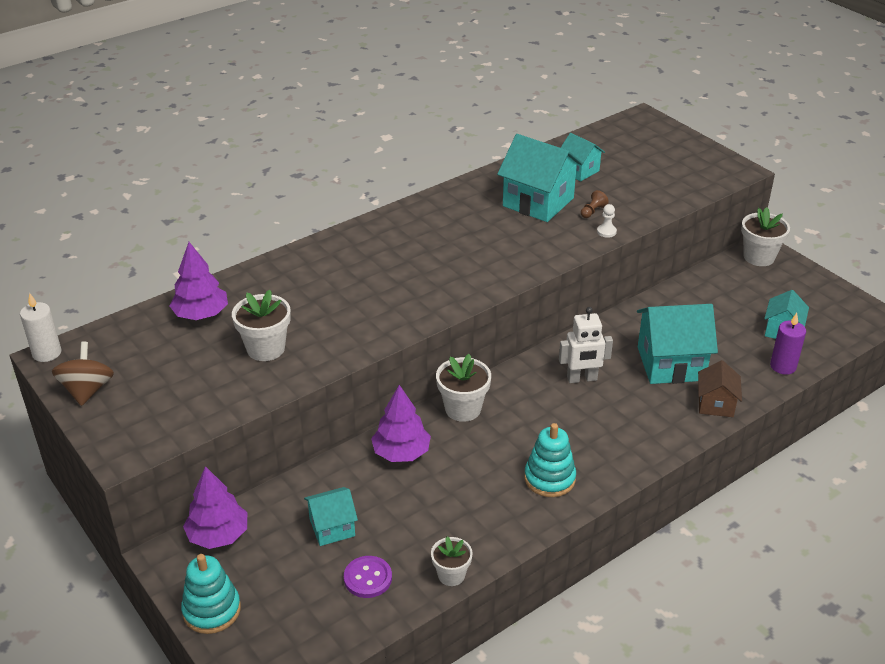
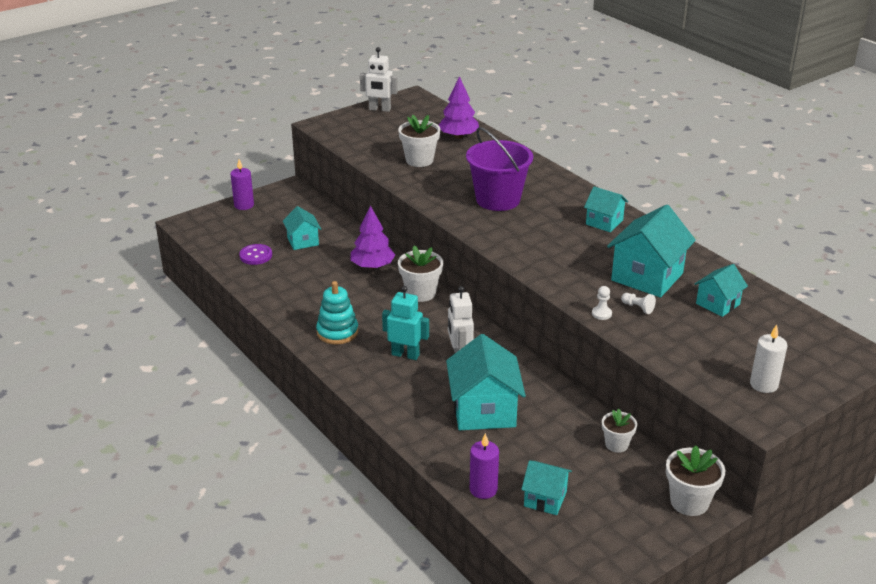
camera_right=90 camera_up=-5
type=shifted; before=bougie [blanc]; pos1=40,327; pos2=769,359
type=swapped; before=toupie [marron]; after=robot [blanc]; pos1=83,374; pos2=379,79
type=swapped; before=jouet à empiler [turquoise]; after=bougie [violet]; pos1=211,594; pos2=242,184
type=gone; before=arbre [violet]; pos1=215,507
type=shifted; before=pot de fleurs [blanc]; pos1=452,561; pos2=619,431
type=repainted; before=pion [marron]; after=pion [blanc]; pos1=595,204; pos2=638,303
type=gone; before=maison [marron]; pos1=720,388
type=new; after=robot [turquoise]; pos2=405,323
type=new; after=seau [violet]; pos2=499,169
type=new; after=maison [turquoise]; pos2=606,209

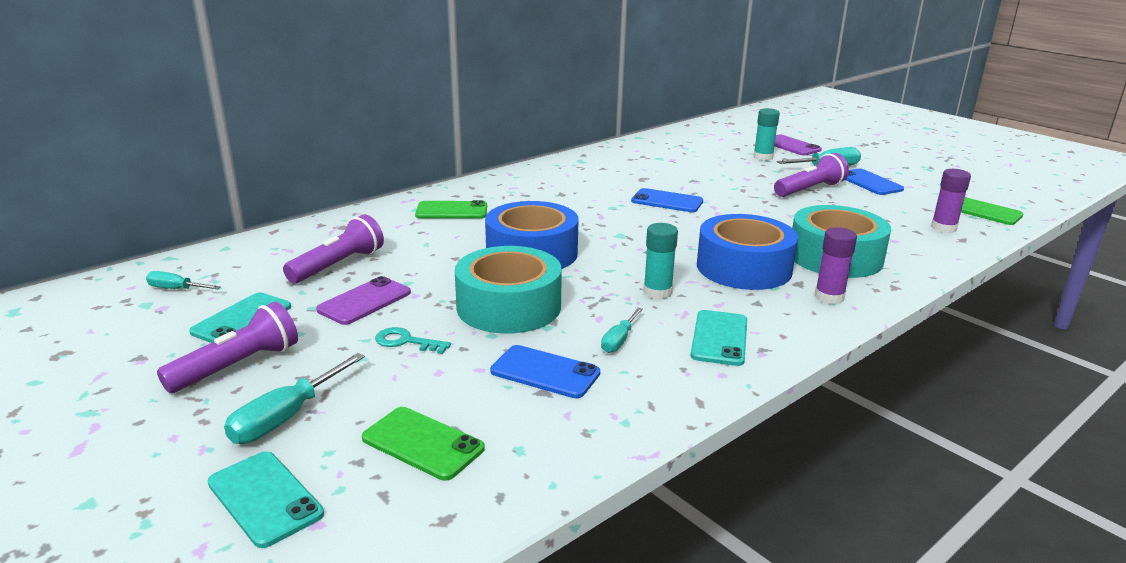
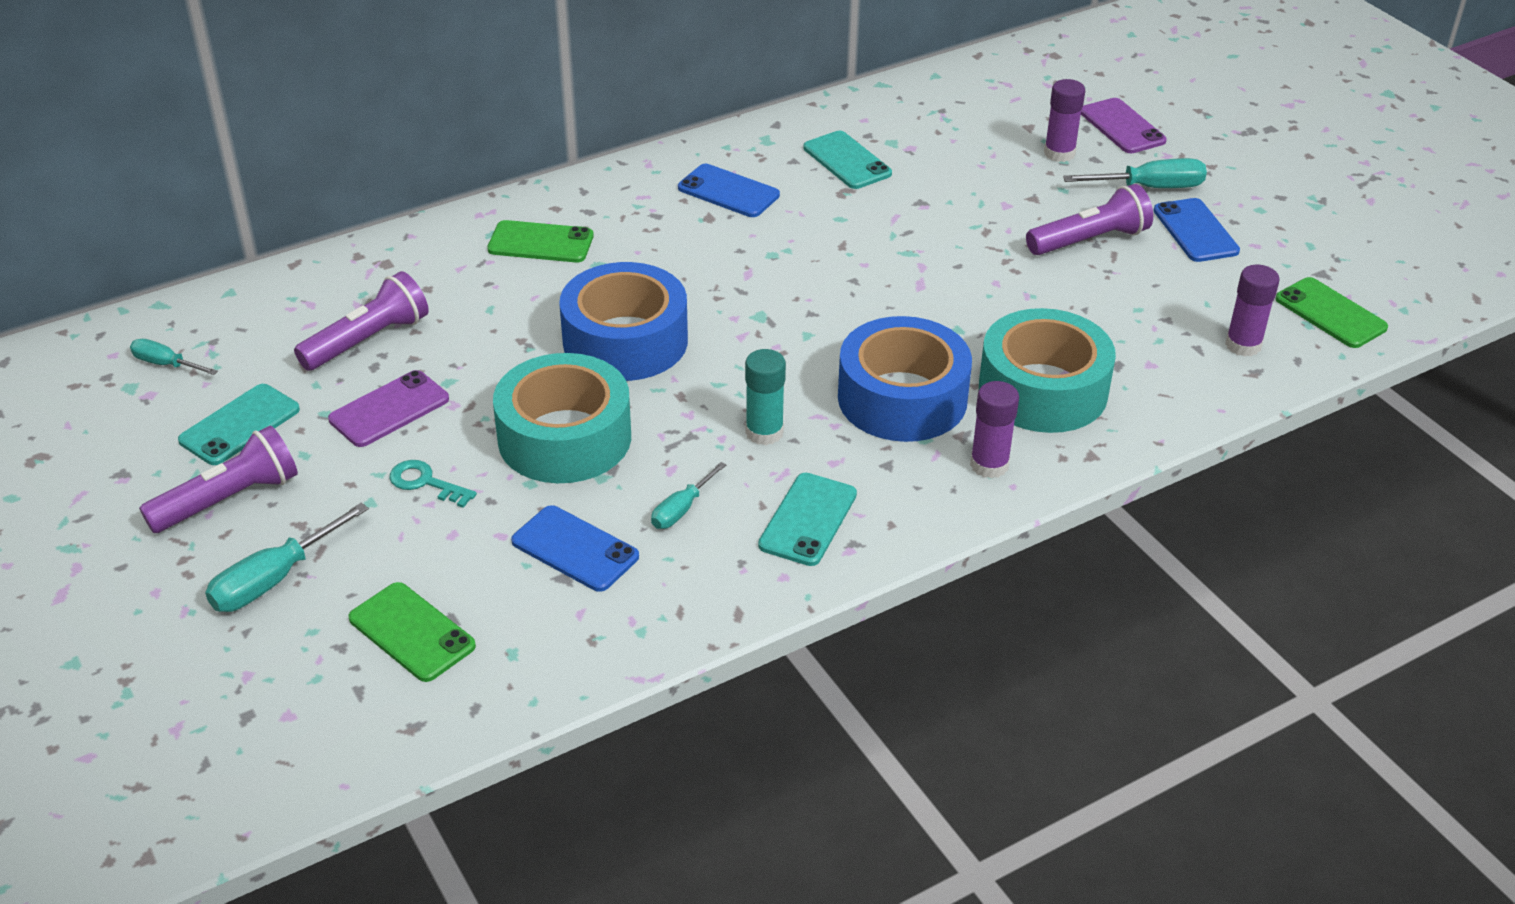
camera_right=10 camera_up=15
type=shifted; before=téléphone [turquoise]; pos1=266,499; pos2=847,160
type=shifted; before=téléphone [bleu]; pos1=667,200; pos2=729,190
type=repainted; before=bâton de colle [turquoise]; after=bâton de colle [violet]; pos1=766,134; pos2=1064,120

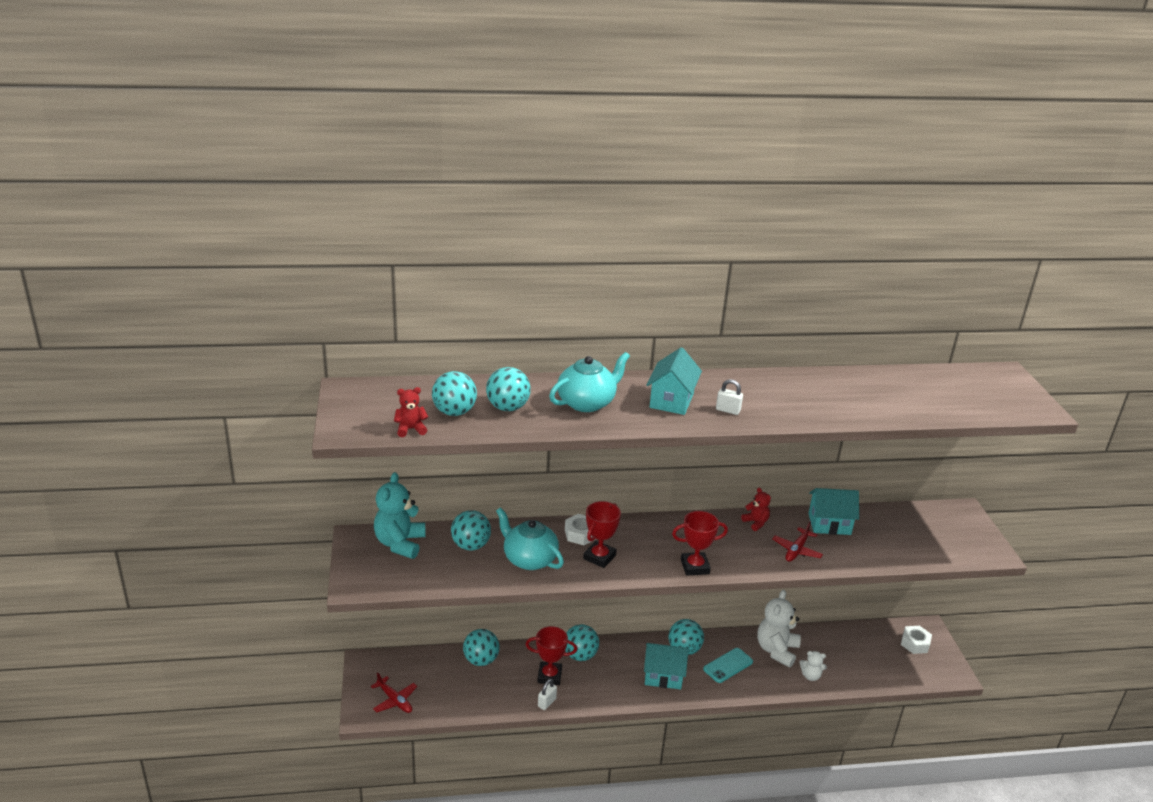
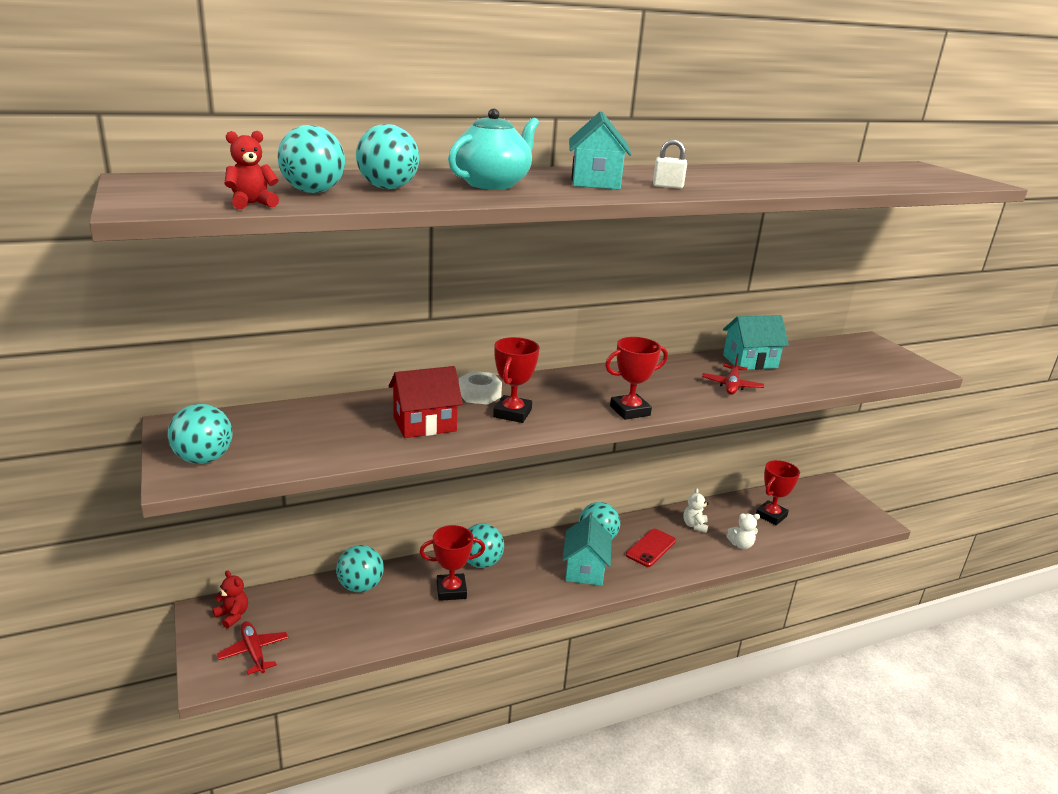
camera_right=-15 camera_up=-5
type=rotated; before=avion [rouge]; pos1=394,692; pos2=253,648; turn=-150
type=gone; before=ours en peluche [turquoise]; pos1=399,515
type=shifted; before=balle [turquoise]; pos1=471,530; pos2=200,434
type=swapped; before=théière [turquoise]; after=maison [rouge]; pos1=530,538; pos2=426,402
type=gone; before=cadenas [blanc]; pos1=547,694
type=rotated; before=maison [turquoise]; pos1=666,666; pos2=587,550; turn=-75
type=repainted; before=téléphone [turquoise]; after=téléphone [rouge]; pos1=728,665; pos2=651,548
type=shifted; before=ours en peluche [rouge]; pos1=756,509; pos2=230,599
type=scaled; before=ours en peluche [blanc]; pos1=779,629; pos2=696,510; scale=0.52
type=gone; before=écrou [blanc]; pos1=916,640
type=new; after=trophée [rouge]; pos2=778,492

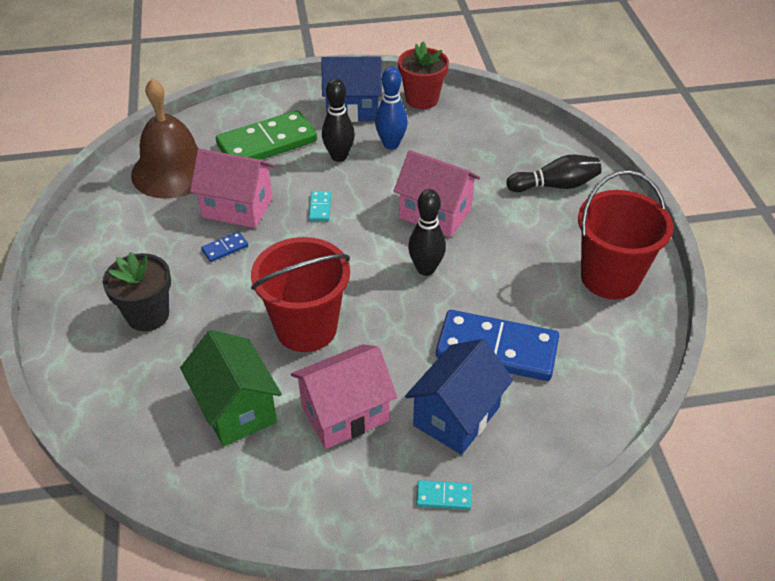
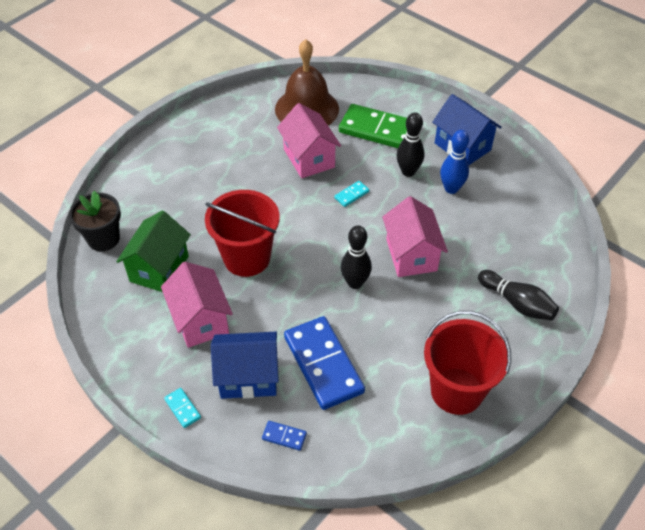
camera_right=50 camera_up=5
type=shifted; before=pot de fleurs [noir]; pos1=137,291; pos2=95,221
type=shifted; before=domino [bleu]; pos1=224,246; pos2=284,436
type=rotated; before=maison [rose]; pos1=344,396; pos2=197,305; turn=45
type=gone; before=pot de fleurs [rouge]; pos1=423,75

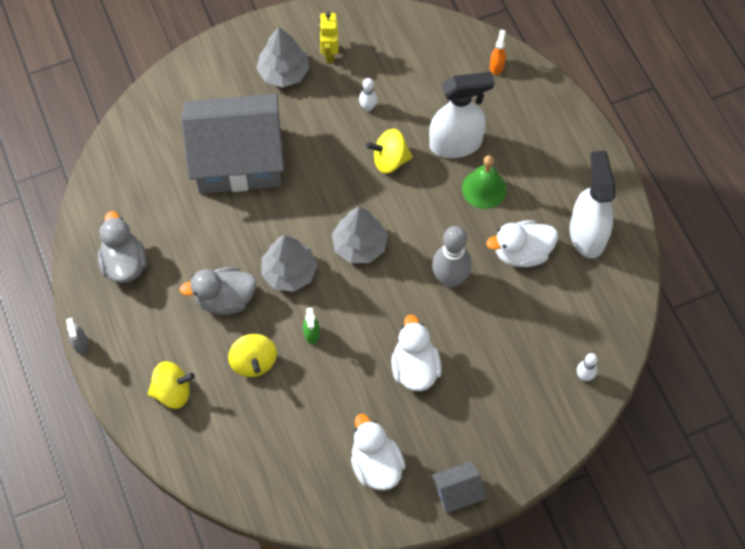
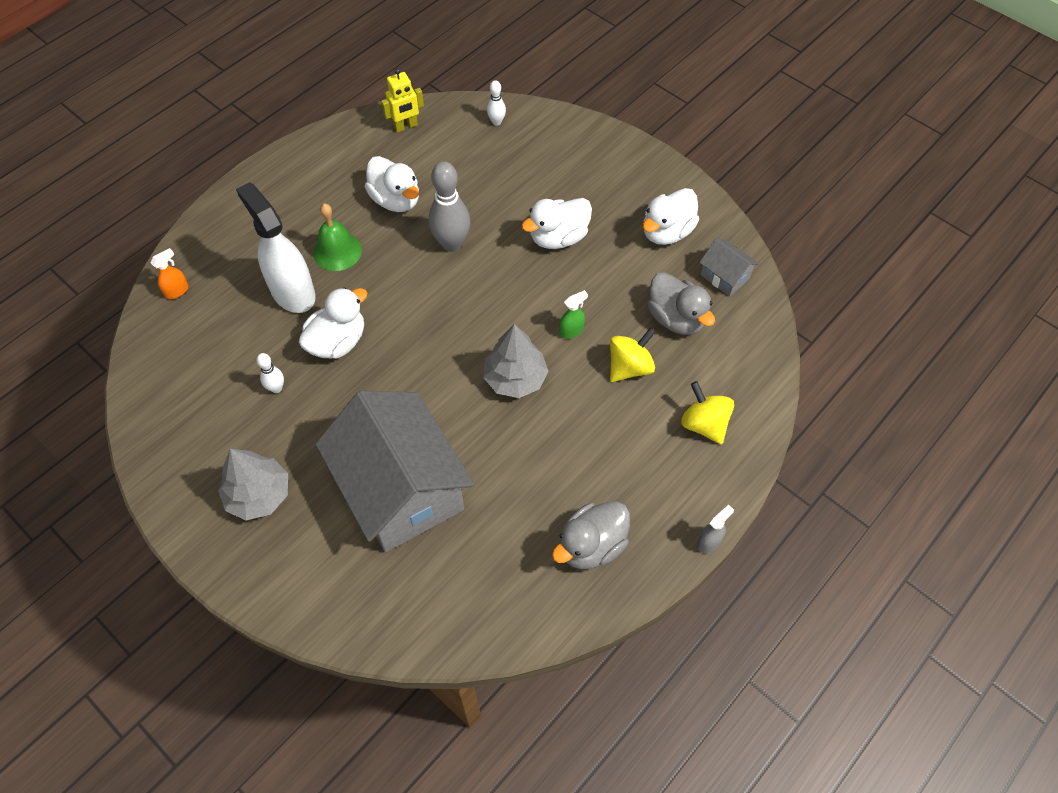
camera_right=-115 camera_up=-5
type=shifted; before=canard [gris]; pos1=218,291; pos2=681,303
type=shifted; before=robot [jaune]; pos1=328,37; pos2=402,100
type=gone; before=arbre [gris]; pos1=360,235
type=swapped; before=toupie [jaune]; after=canard [blanc]; pos1=389,151; pos2=333,323
type=shifted; before=maison [gris]; pos1=459,487; pos2=729,267
type=rotated; before=vaporisateur [orange]; pos1=498,52; pos2=169,273; turn=150
type=gone; before=vaporisateur [blanc]; pos1=592,204

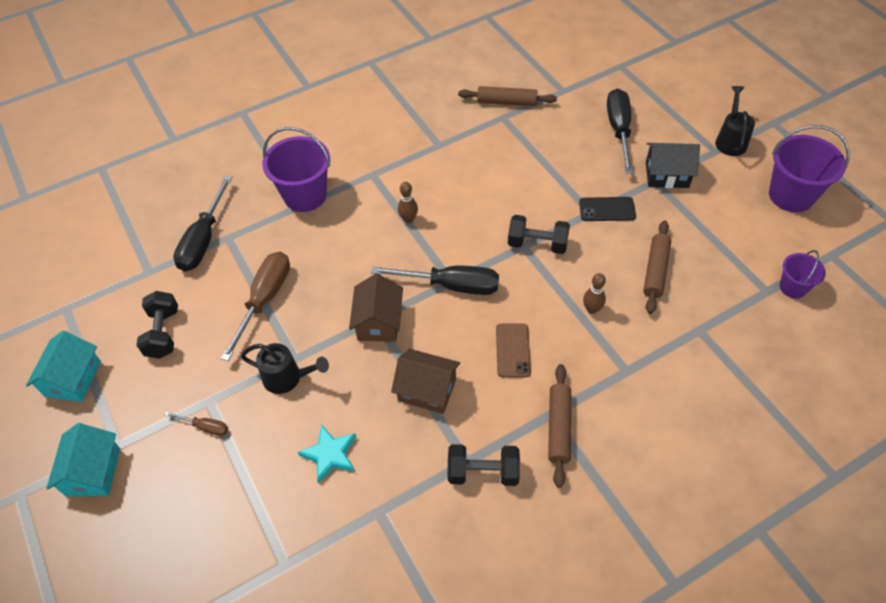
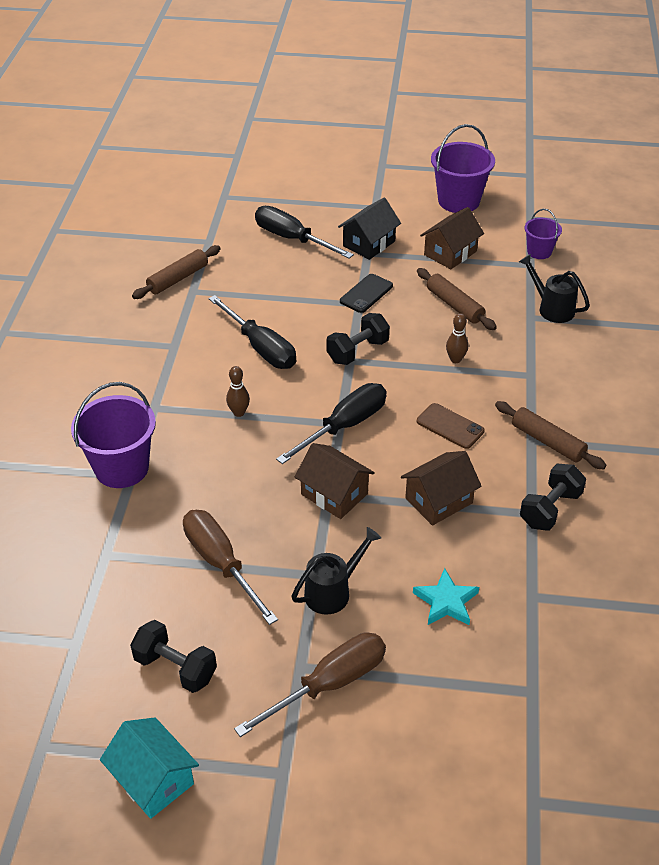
camera_right=-55 camera_up=-10
type=gone; before=maison [turquoise]; pos1=83,460
type=scaled; before=tournevis [marron]; pos1=196,424; pos2=310,684; scale=2.11
type=shifted; before=tournevis [noir]; pos1=202,223; pos2=252,332
type=shifted; before=arrosoir [noir]; pos1=735,121; pos2=554,288
type=new; after=maison [marron]; pos2=452,238

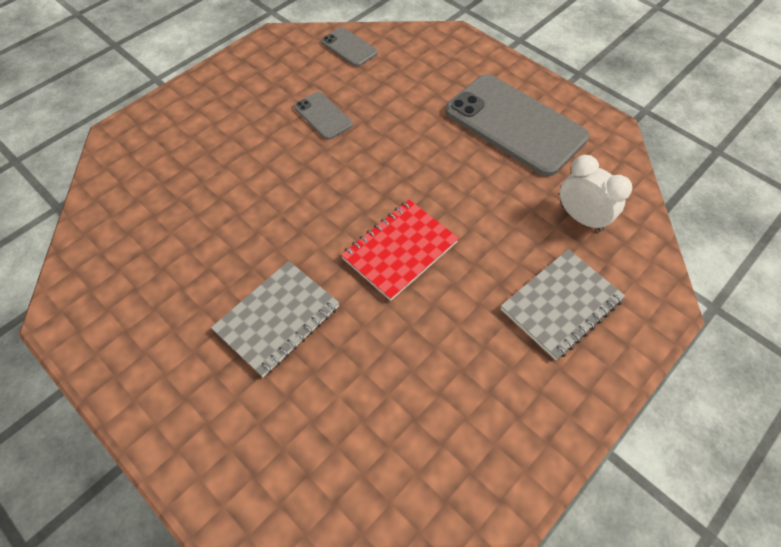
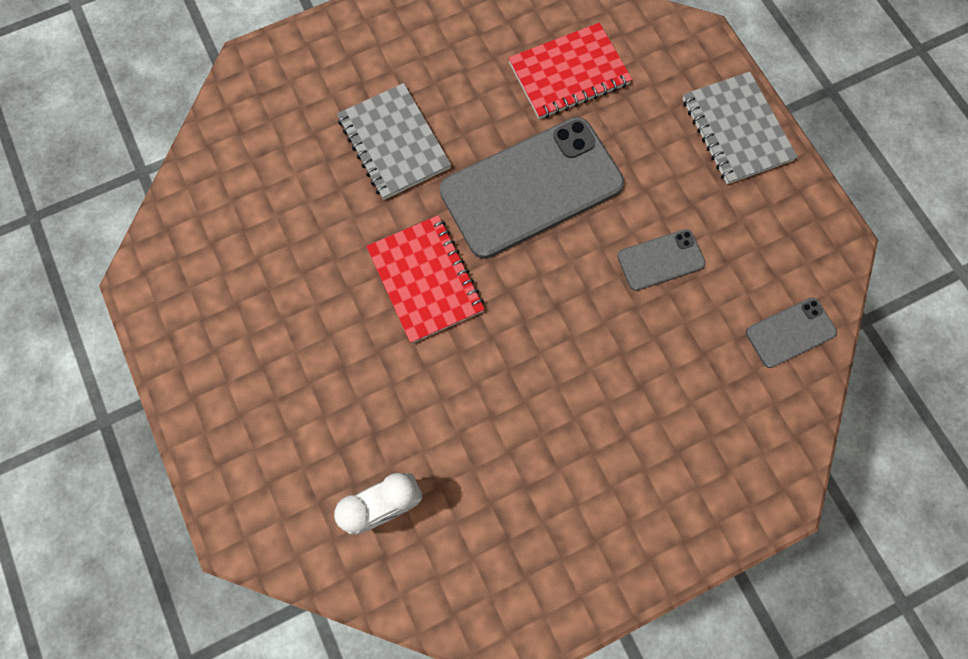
camera_right=110 camera_up=15
type=shifted; before=téléphone [gris]; pos1=517,125; pos2=532,188
type=shifted; before=carnet [gris]; pos1=563,304; pos2=740,127
type=new; after=carnet [rouge]; pos2=570,71

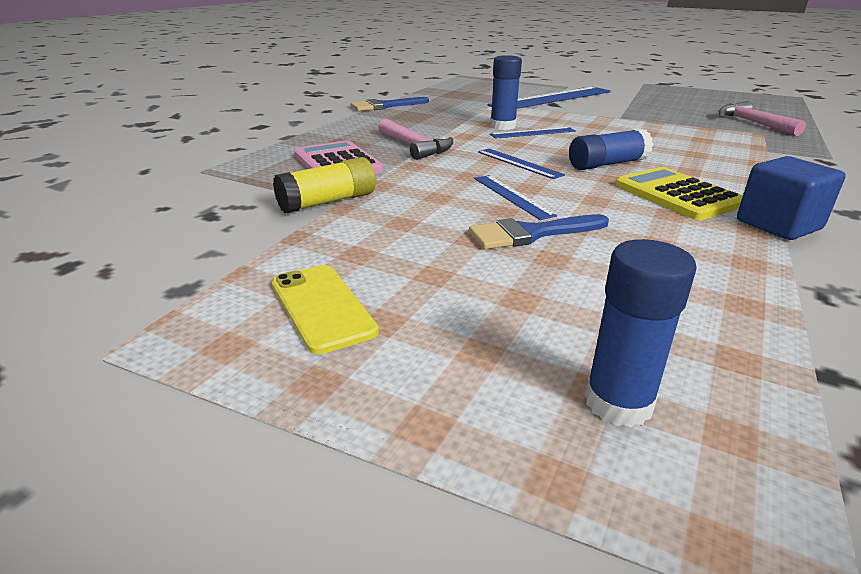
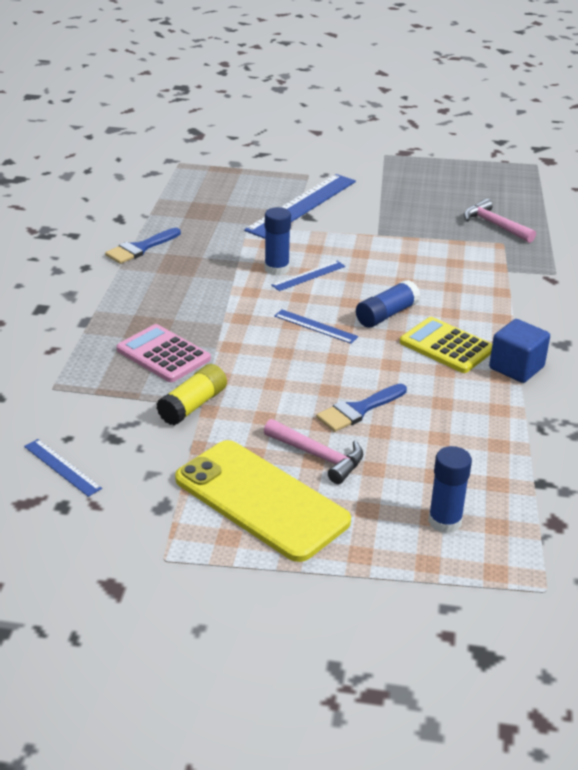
camera_right=-20 camera_up=5
type=scaled; before=téléphone [jaune]; pos1=325,309; pos2=263,501; scale=1.97
type=shifted; before=marteau [rose]; pos1=415,139; pos2=313,451
type=shifted; before=règle [bleu]; pos1=515,197; pos2=63,468

